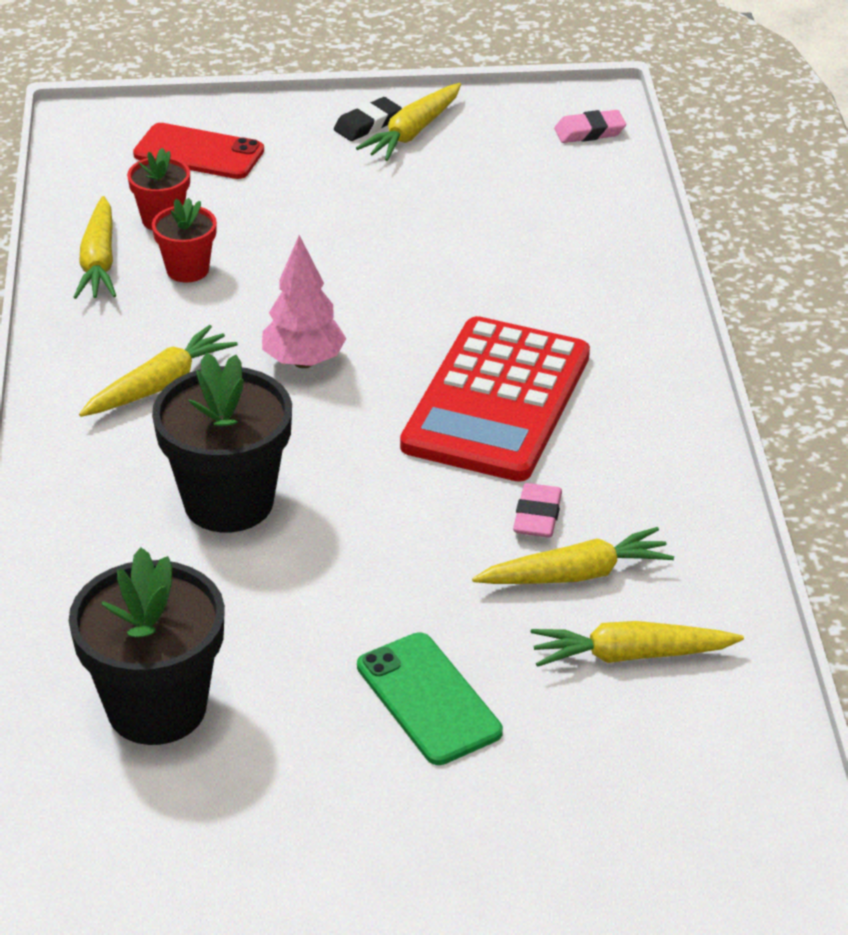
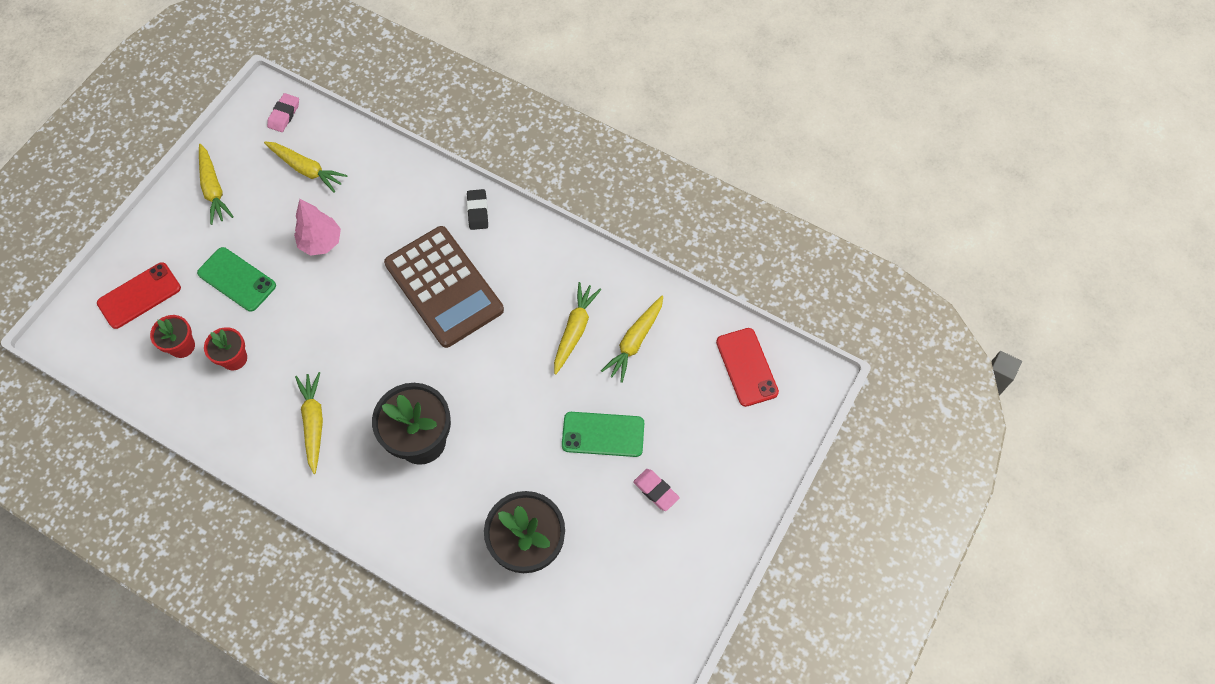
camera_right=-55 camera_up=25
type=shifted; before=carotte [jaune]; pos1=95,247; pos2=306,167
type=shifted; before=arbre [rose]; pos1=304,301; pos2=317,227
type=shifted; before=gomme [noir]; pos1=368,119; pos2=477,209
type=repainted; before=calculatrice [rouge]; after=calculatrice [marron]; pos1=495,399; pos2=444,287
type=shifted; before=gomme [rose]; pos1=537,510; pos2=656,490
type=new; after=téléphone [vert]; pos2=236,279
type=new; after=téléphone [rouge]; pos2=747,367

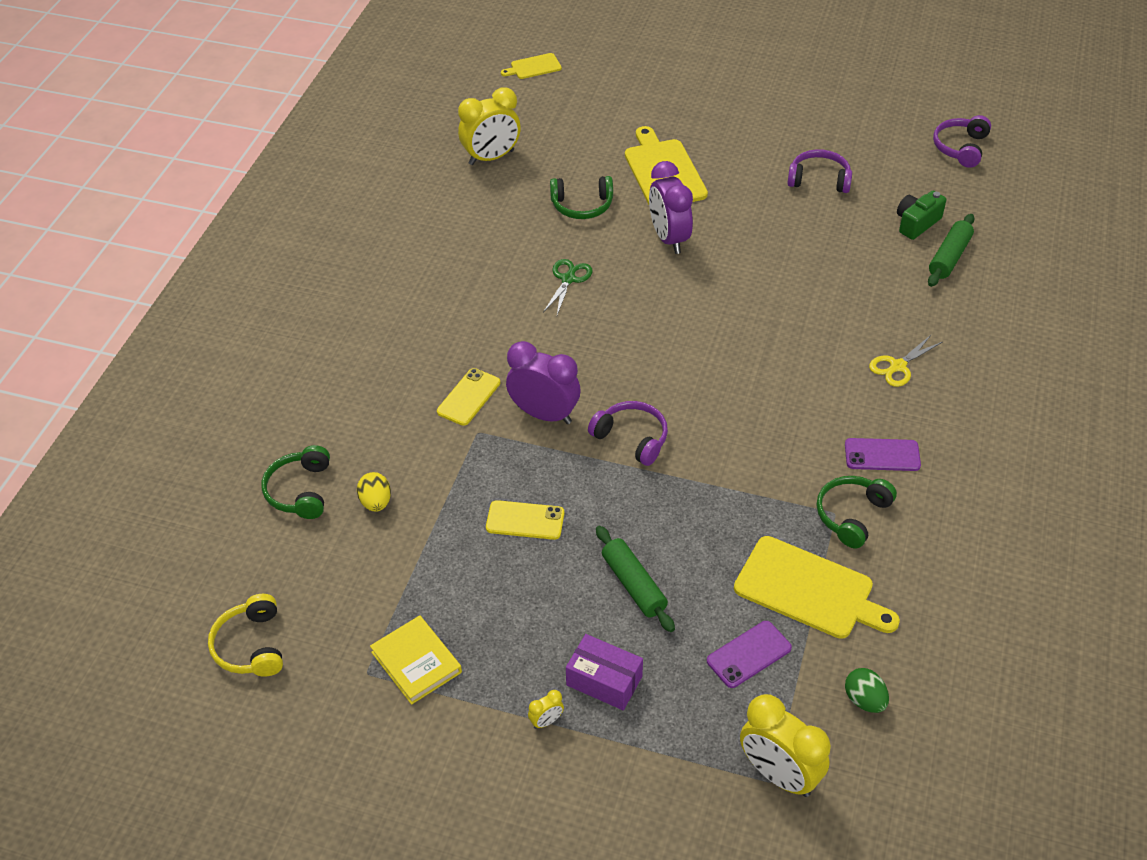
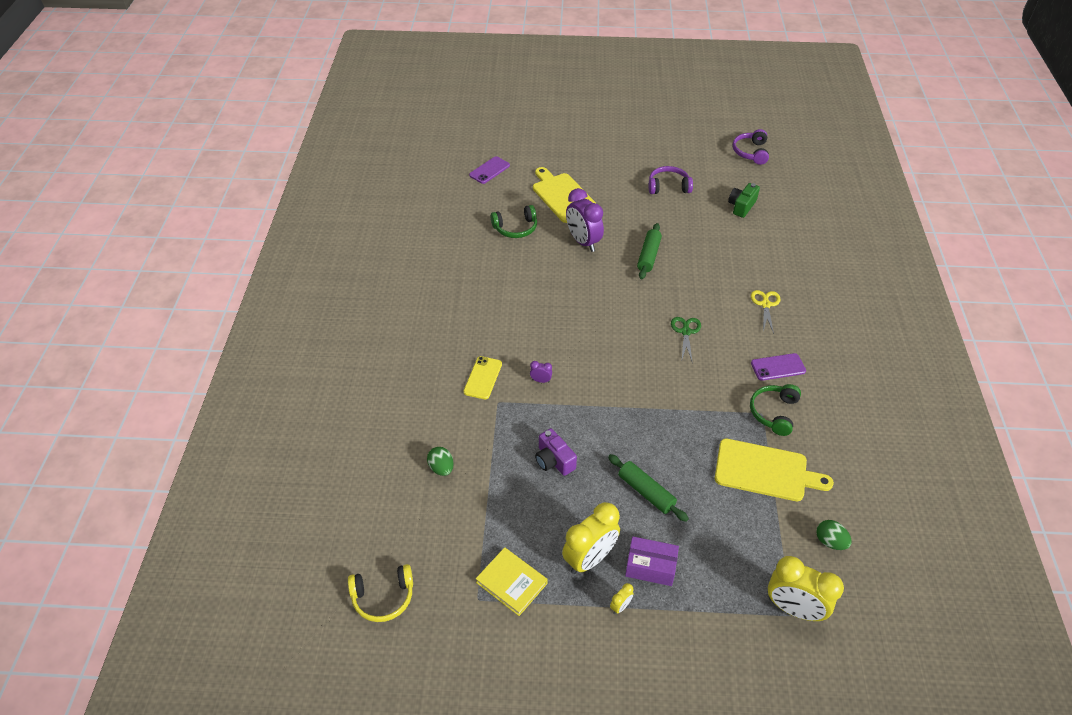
camera_right=-15 camera_up=0
type=rotated; before=casque audio [jaune]; pos1=245,635; pos2=380,593; turn=-75
type=gone; before=casque audio [vert]; pos1=296,482
type=repainted; before=œuf [jaune]; after=œuf [vert]; pos1=374,492; pos2=440,461
type=shifted; before=réveil [jaune]; pos1=489,126; pos2=591,538
type=swapped; before=téléphone [jaune]; after=appareil photo [violet]; pos1=525,520; pos2=556,452
type=gone; before=planche à découper [jaune]; pos1=531,66
type=scaled; before=réveil [violet]; pos1=543,382; pos2=541,372; scale=0.42
type=shifted; before=ciseaux [vert]; pos1=568,287; pos2=686,339
type=gone; before=casque audio [violet]; pos1=628,433
type=shifted; before=téléphone [violet]; pos1=749,654; pos2=489,170
type=rotated; before=ciseaux [jaune]; pos1=905,361; pos2=766,312; turn=150
type=shifted; before=rouleau à pâtisserie [vert]; pos1=951,250; pos2=649,251

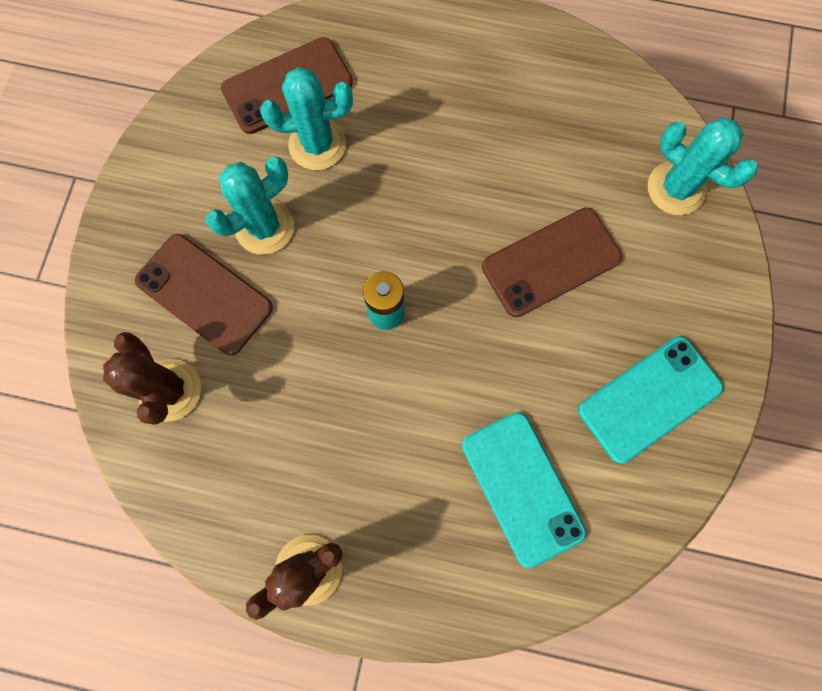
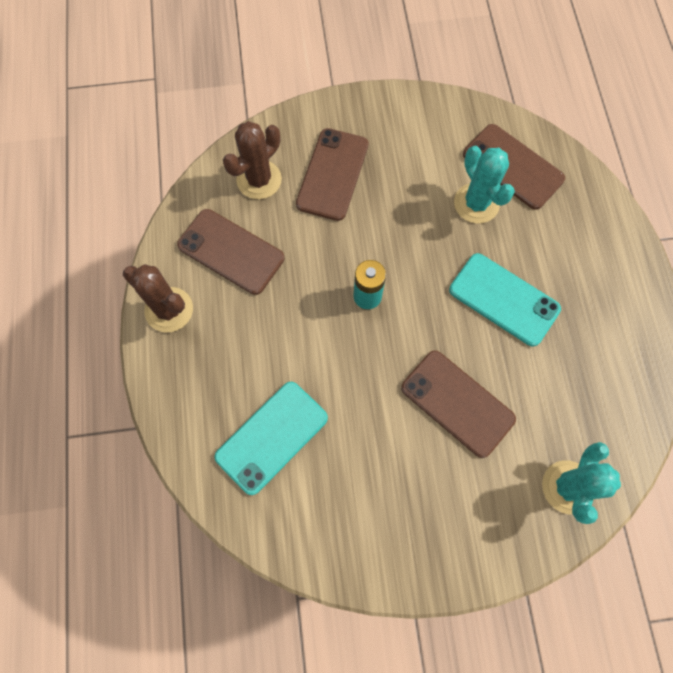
camera_right=70 camera_up=-5
type=gone; before=cactus [turquoise]; pos1=250,205
type=shifted; before=téléphone [turquoise]; pos1=650,399; pos2=505,299
type=new; after=téléphone [marron]; pos2=230,252

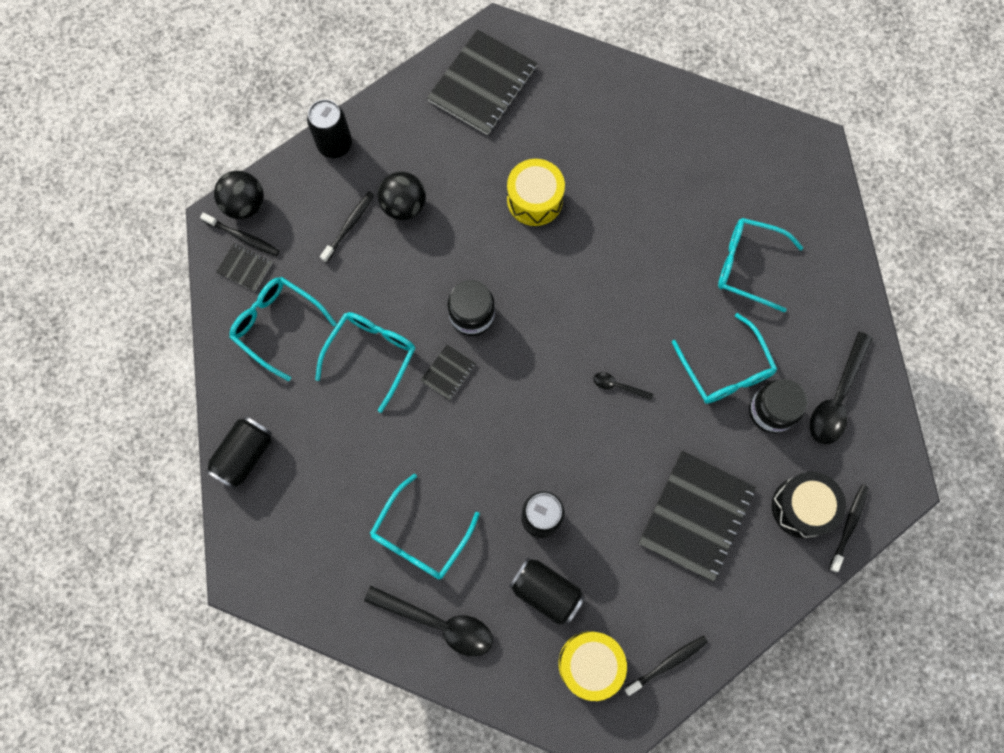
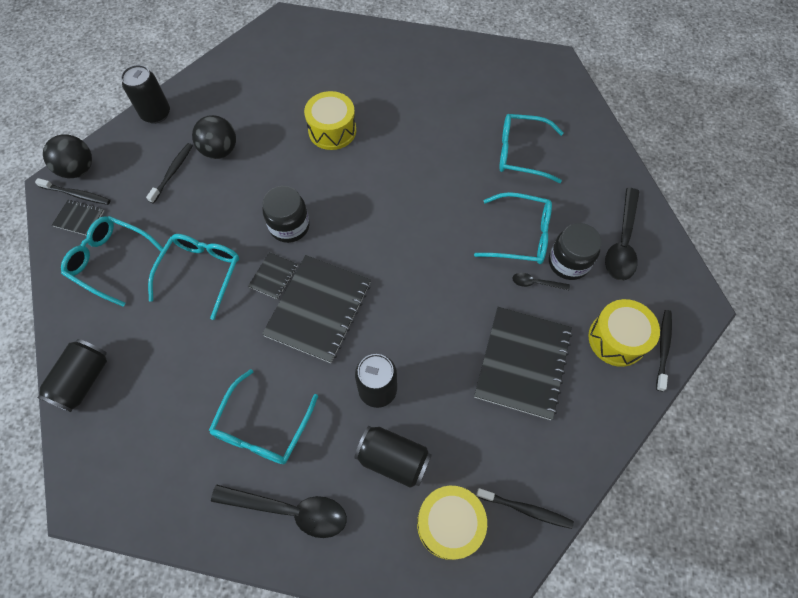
camera_right=-10 camera_up=-10
type=shifted; before=carnet [noir]; pos1=482,82; pos2=316,309
type=shifted; before=cuillère [noir]; pos1=623,386; pos2=541,281
type=rotated; before=brosse à dents [noir]; pos1=666,666; pos2=525,508; turn=60
type=rotated; before=lunettes [turquoise]; pos1=724,358; pos2=513,228; turn=-45
type=repainted; before=tambour [noir]; after=tambour [jaune]; pos1=809,505; pos2=624,333

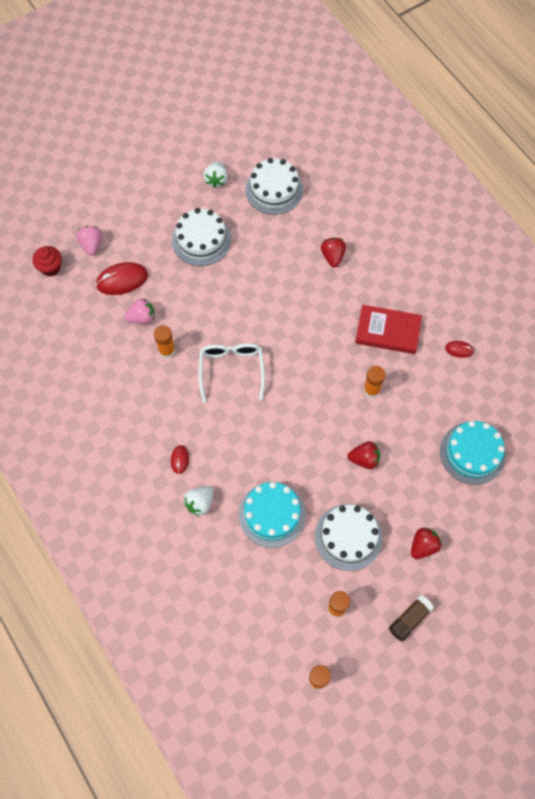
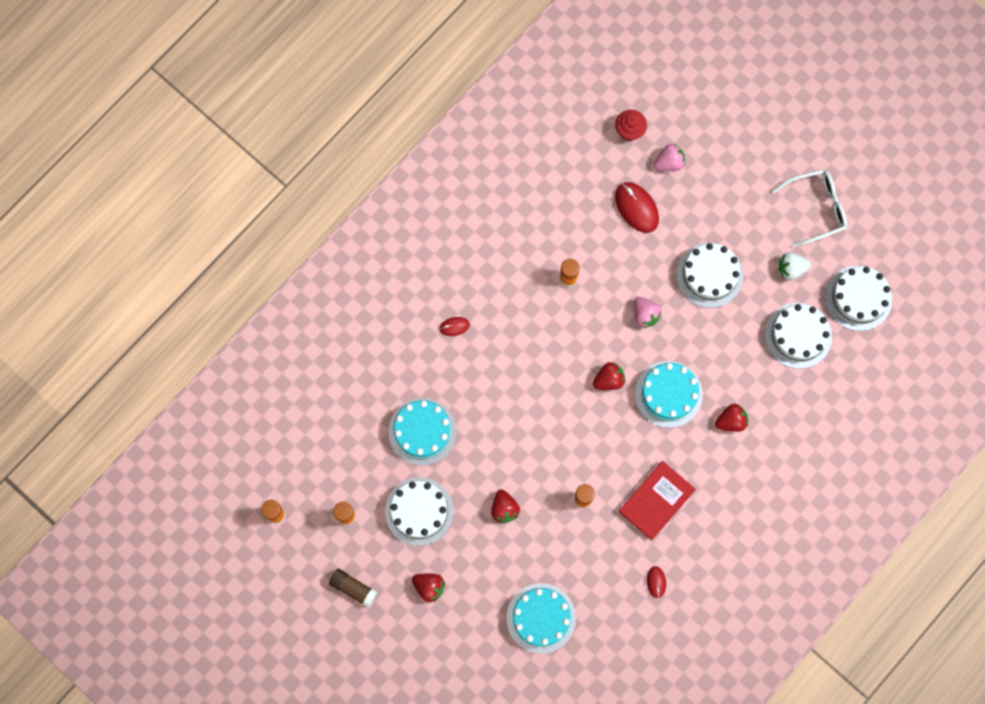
camera_right=75 camera_up=10
type=shifted; before=fraise [rose]; pos1=139,311; pos2=648,312
type=gone; before=fraise [blanc]; pos1=198,501
type=shifted; before=lunettes [blanc]; pos1=232,373; pos2=809,208
type=rotated; before=livre [rouge]; pos1=388,329; pos2=657,501; turn=45
type=new; after=fraise [rouge]; pos2=609,376
type=new; after=gâteau [turquoise]; pos2=669,394
type=new; after=gâteau [blanc]; pos2=858,298

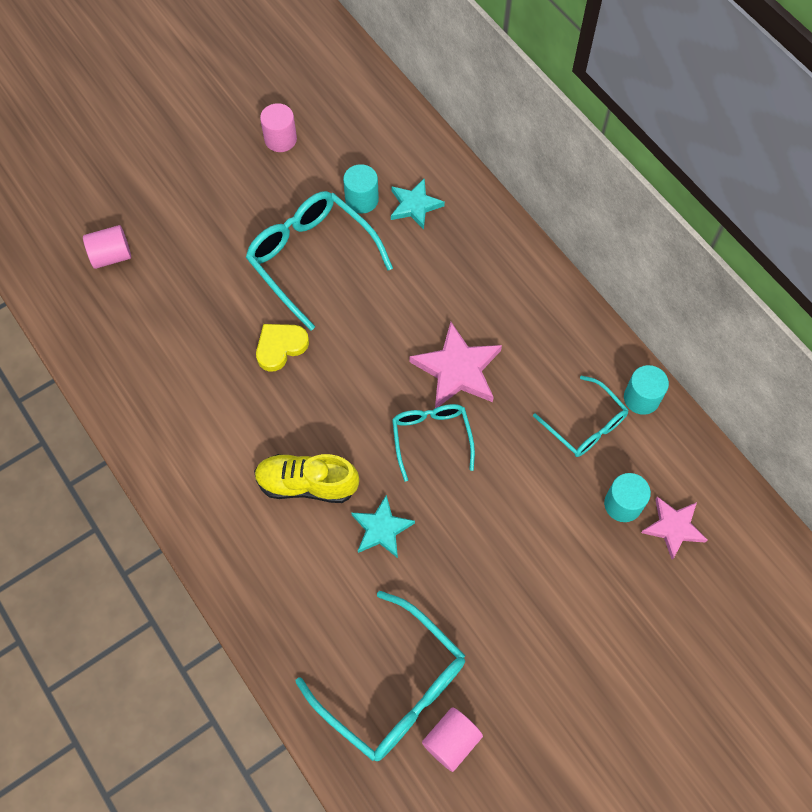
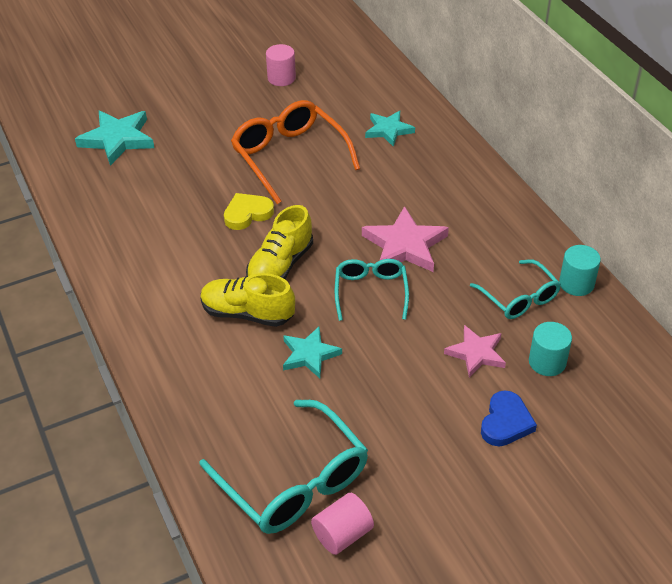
camera_right=10 camera_up=-20
type=swapped; before=cylindre [rose]; after=étoile [turquoise]; pos1=107,247; pos2=114,138
type=repainted; before=lunettes [turquoise]; after=lunettes [orange]; pos1=319,261; pos2=295,152
type=gone; before=cylindre [turquoise]; pos1=361,189
type=shifted; before=étoile [rose]; pos1=674,528; pos2=475,351
type=new; after=chaussure [jaune]; pos2=279,242
type=new; after=cœur [bleu]; pos2=509,418

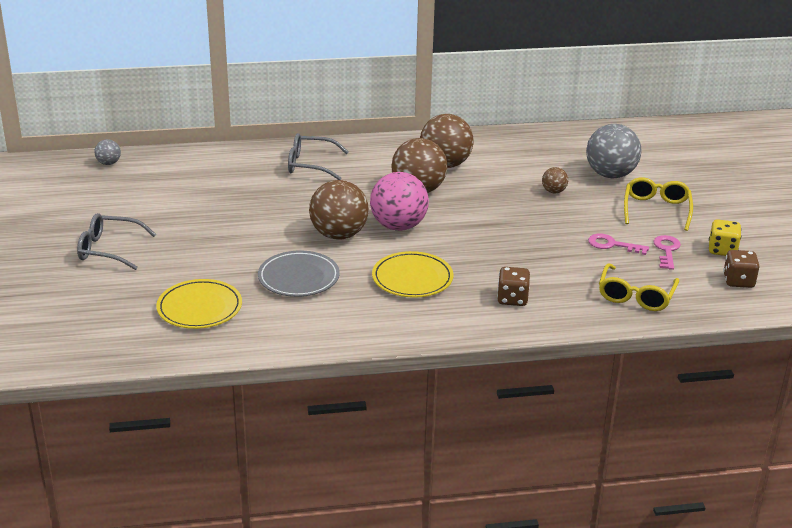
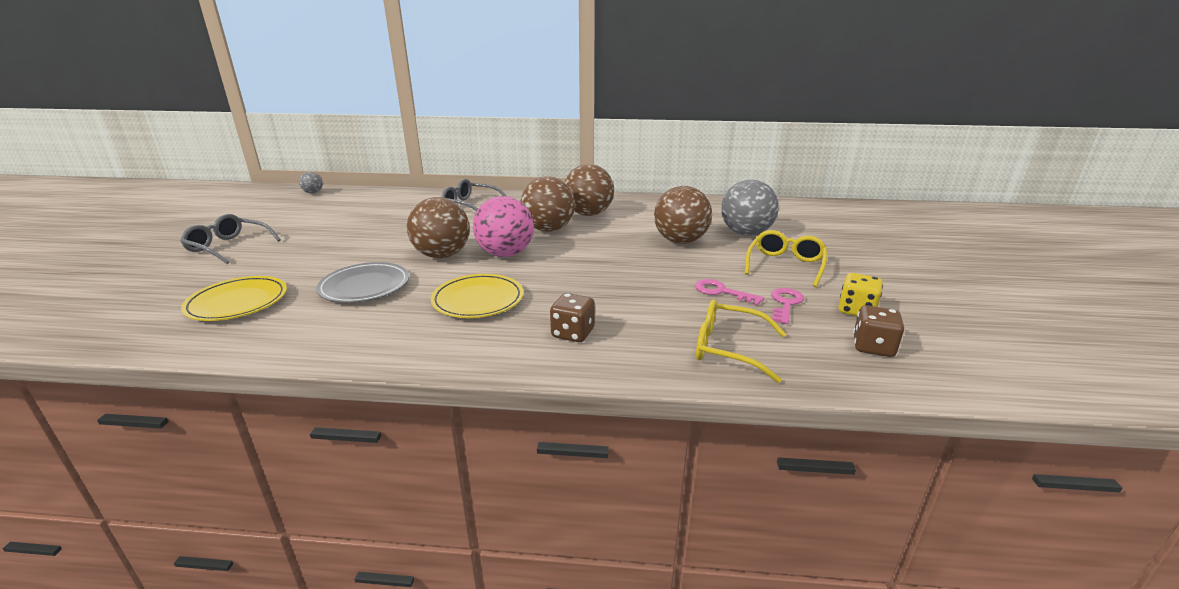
camera_right=15 camera_up=-5
type=scaled; before=balle [marron]; pos1=555,180; pos2=683,215; scale=2.11
type=rotated; before=lunettes [jaune]; pos1=639,287; pos2=741,341; turn=75

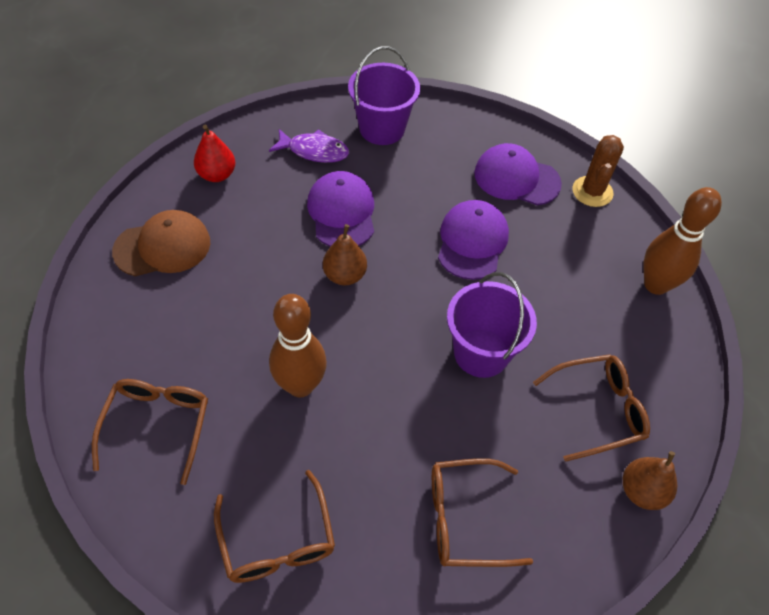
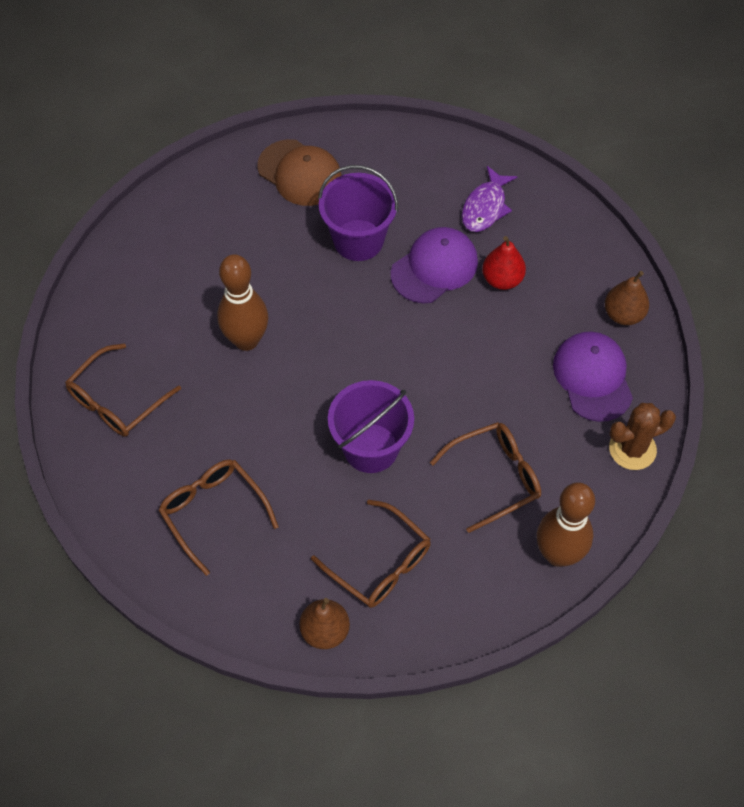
camera_right=60 camera_up=5
type=shifted; before=lunettes [marron]; pos1=150,432; pos2=485,477
type=shifted; before=poire [rouge]; pos1=215,153; pos2=504,263
type=rotated; before=poisson [violet]; pos1=309,146; pos2=489,199; turn=45
type=shifted; before=poire [marron]; pos1=345,254; pos2=627,298
type=shifted; before=seau [violet]; pos1=384,95; pos2=358,213
type=gone; before=casquette [violet]; pos1=473,240

